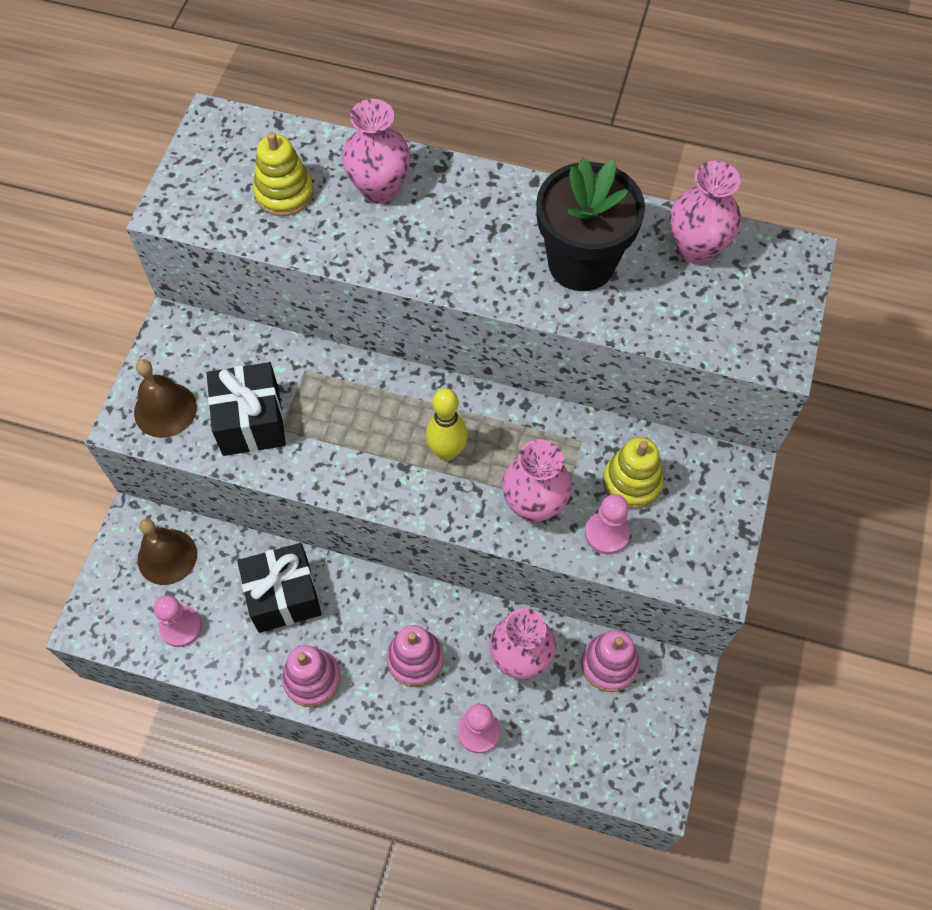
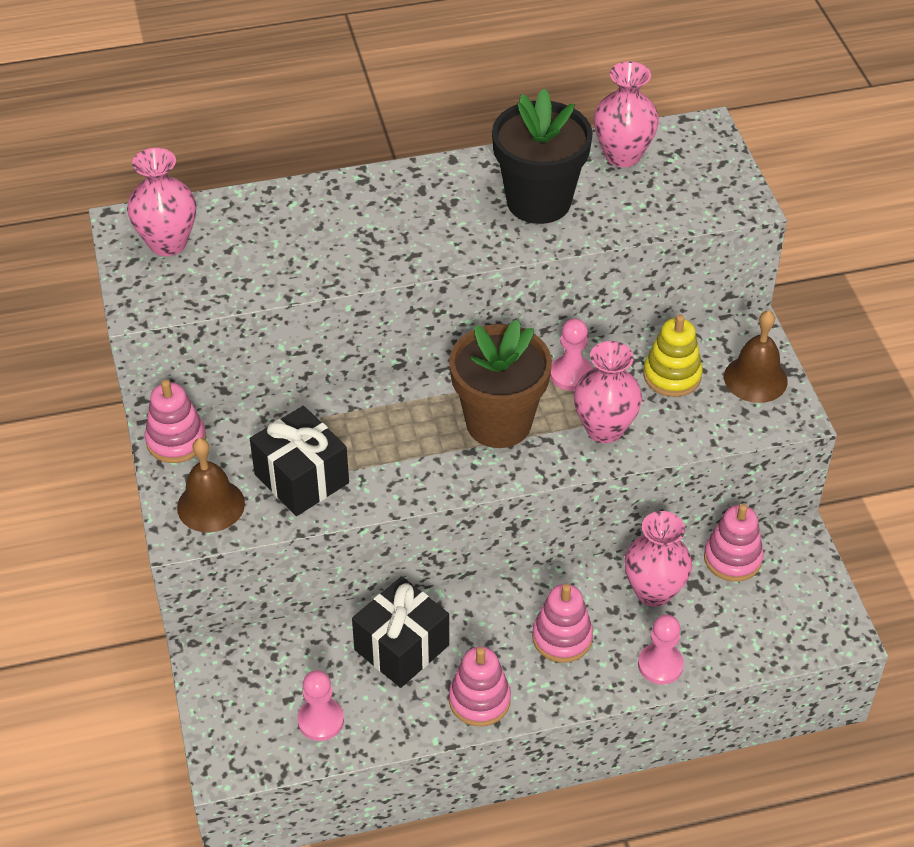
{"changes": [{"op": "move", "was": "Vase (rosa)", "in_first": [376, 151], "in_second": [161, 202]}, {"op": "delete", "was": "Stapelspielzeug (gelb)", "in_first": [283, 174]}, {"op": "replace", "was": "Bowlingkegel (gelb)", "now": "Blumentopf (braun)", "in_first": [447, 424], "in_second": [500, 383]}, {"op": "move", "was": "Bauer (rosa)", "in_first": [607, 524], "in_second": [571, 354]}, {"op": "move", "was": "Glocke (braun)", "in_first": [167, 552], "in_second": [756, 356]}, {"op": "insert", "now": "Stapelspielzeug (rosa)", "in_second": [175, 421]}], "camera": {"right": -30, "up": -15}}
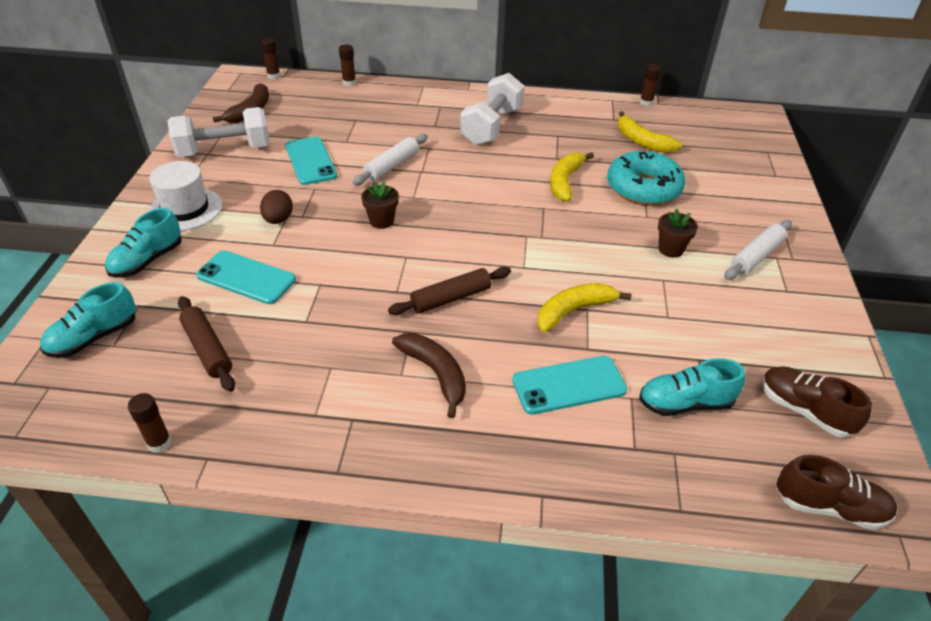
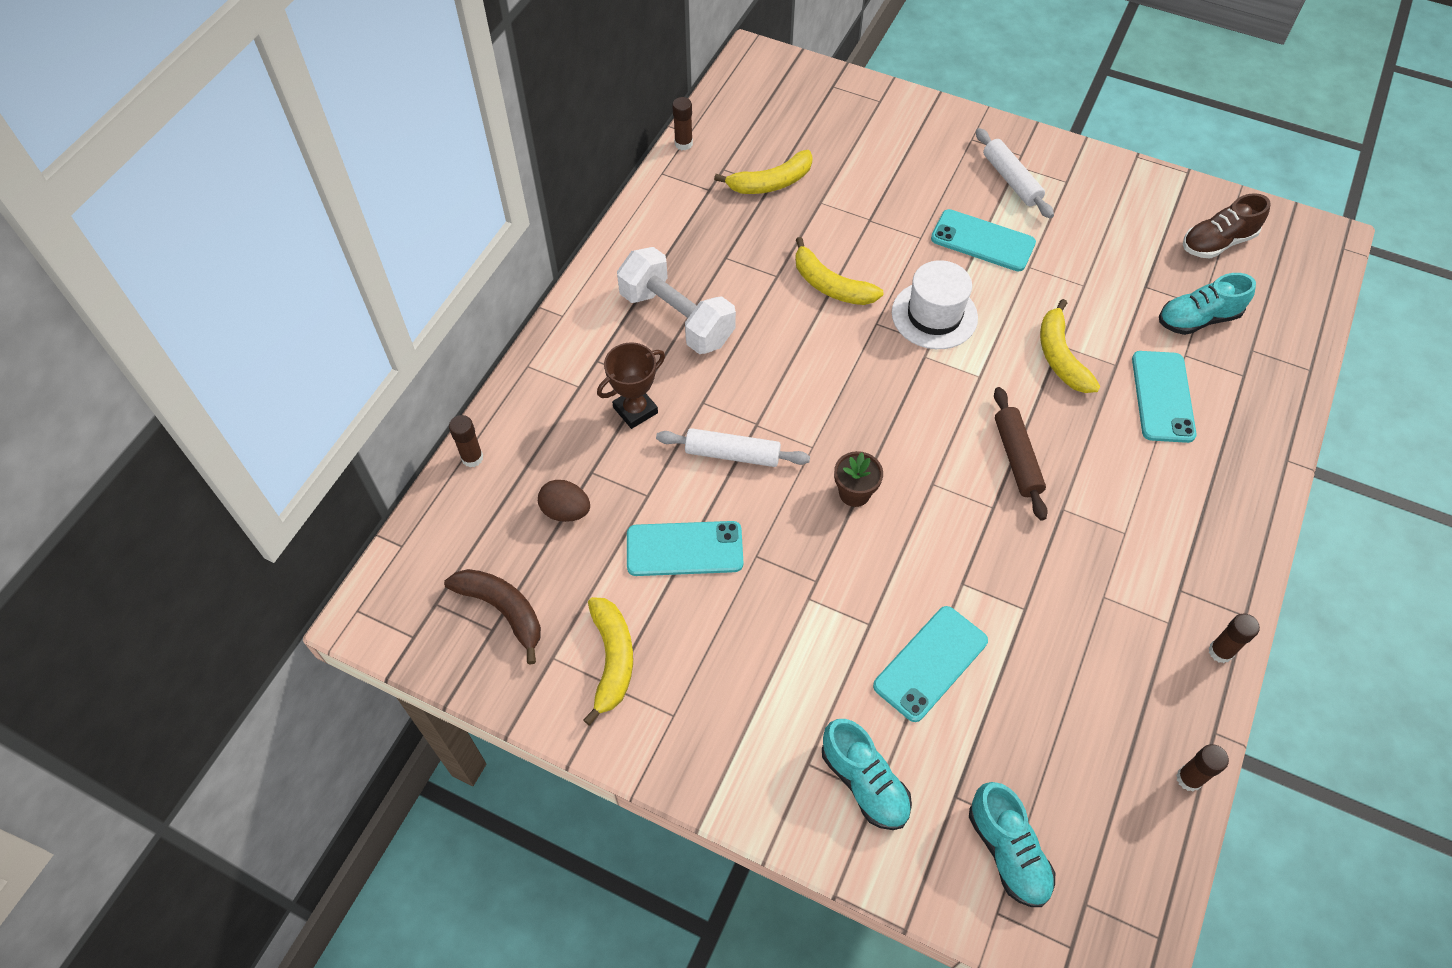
{"changes": [{"op": "move", "was": "Klebestift (braun)", "in_first": [271, 58], "in_second": [1234, 638]}, {"op": "replace", "was": "Hantel (weiß)", "now": "Banane (gelb)", "in_first": [219, 132], "in_second": [608, 661]}, {"op": "rotate", "was": "Nudelholz (weiß)", "in_first": [390, 159], "in_second": [733, 447], "clockwise": -45}, {"op": "delete", "was": "Donut (türkis)", "in_first": [646, 178]}, {"op": "move", "was": "Hut (weiß)", "in_first": [185, 196], "in_second": [935, 304]}, {"op": "move", "was": "Ei (braun)", "in_first": [276, 207], "in_second": [564, 501]}, {"op": "replace", "was": "Blumentopf (braun)", "now": "Handy (türkis)", "in_first": [678, 233], "in_second": [983, 240]}, {"op": "delete", "was": "Nudelholz (braun)", "in_first": [206, 344]}, {"op": "delete", "was": "Banane (braun)", "in_first": [429, 375]}, {"op": "rotate", "was": "Schuh (türkis)", "in_first": [692, 387], "in_second": [1207, 304], "clockwise": 60}, {"op": "delete", "was": "Schuh (braun)", "in_first": [836, 492]}, {"op": "insert", "now": "Pokal (braun)", "in_second": [631, 385]}], "camera": {"right": -70, "up": 15}}
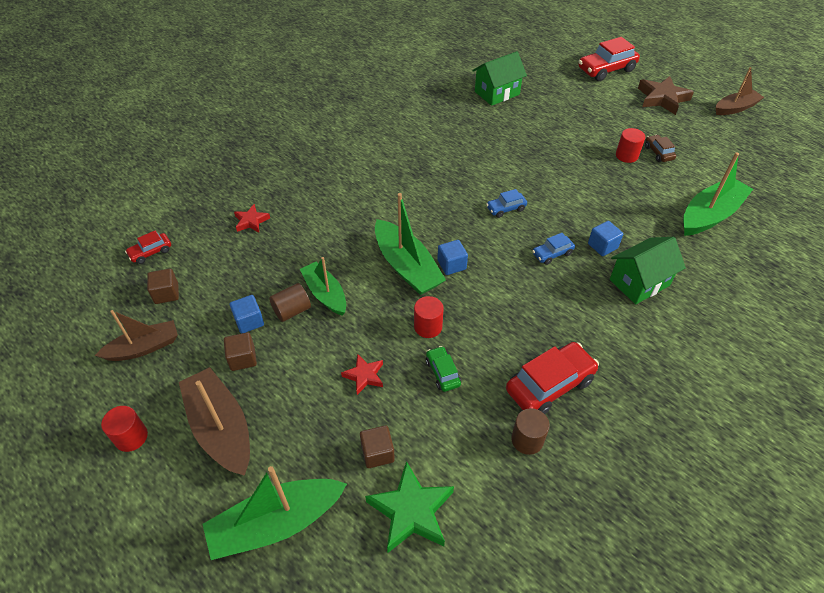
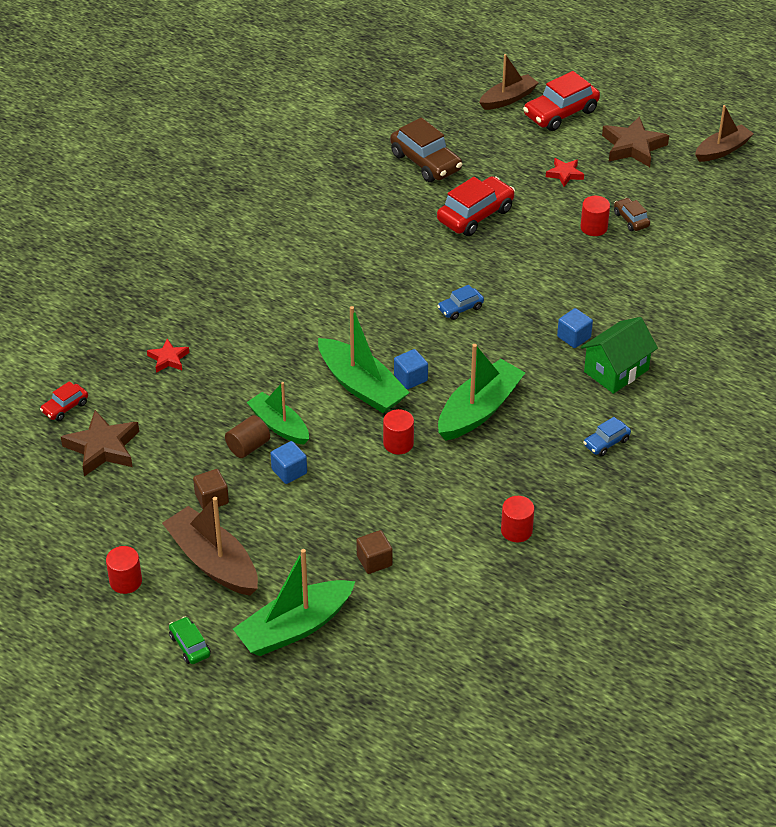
{"changes": [{"op": "replace", "was": "Haus (grün)", "now": "Auto (braun)", "in_first": [500, 78], "in_second": [426, 149]}, {"op": "move", "was": "Boot (grün)", "in_first": [718, 194], "in_second": [481, 392]}, {"op": "move", "was": "Auto (blau)", "in_first": [553, 249], "in_second": [607, 436]}, {"op": "replace", "was": "Kubus (braun)", "now": "Stern (braun)", "in_first": [163, 286], "in_second": [100, 443]}, {"op": "move", "was": "Kubus (blau)", "in_first": [247, 314], "in_second": [289, 462]}, {"op": "move", "was": "Boot (braun)", "in_first": [136, 335], "in_second": [508, 82]}, {"op": "move", "was": "Auto (rot)", "in_first": [552, 378], "in_second": [476, 206]}, {"op": "move", "was": "Auto (grün)", "in_first": [443, 369], "in_second": [190, 640]}, {"op": "move", "was": "Stern (rot)", "in_first": [362, 374], "in_second": [565, 172]}, {"op": "recolor", "was": "Vollzylinder (braun)", "now": "Vollzylinder (rot)", "in_first": [530, 431], "in_second": [518, 519]}, {"op": "delete", "was": "Stern (grün)", "in_first": [409, 507]}], "camera": {"right": -10, "up": -5}}
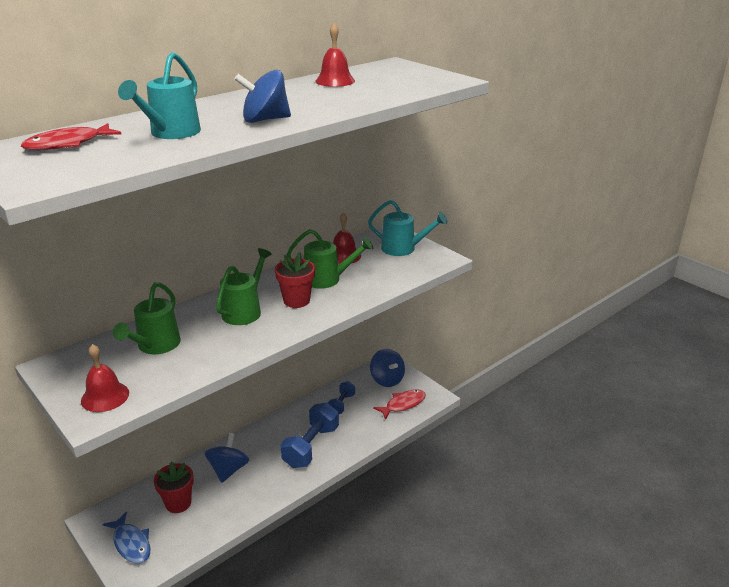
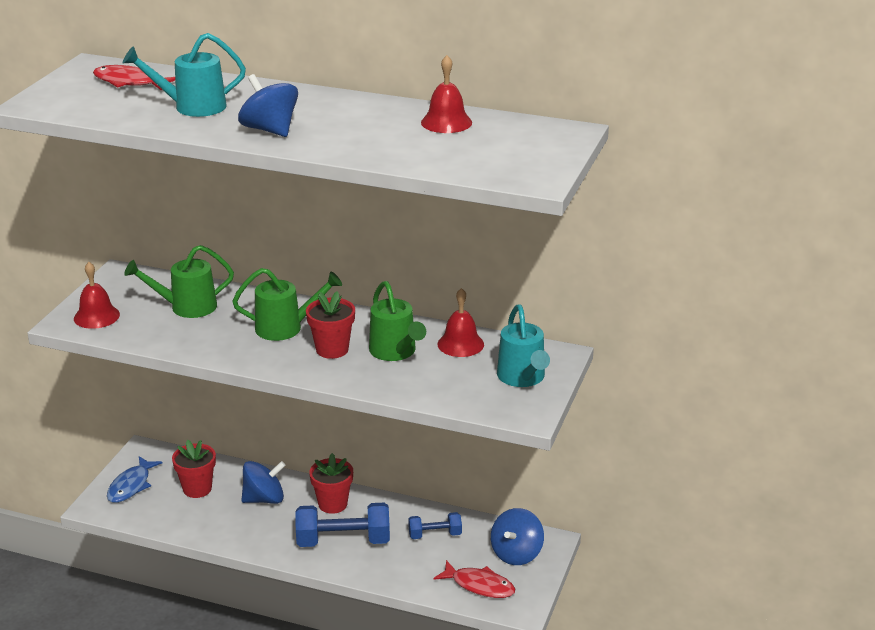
{"changes": [{"op": "insert", "now": "Blumentopf (rot)", "in_second": [331, 483]}], "camera": {"right": 60, "up": 0}}
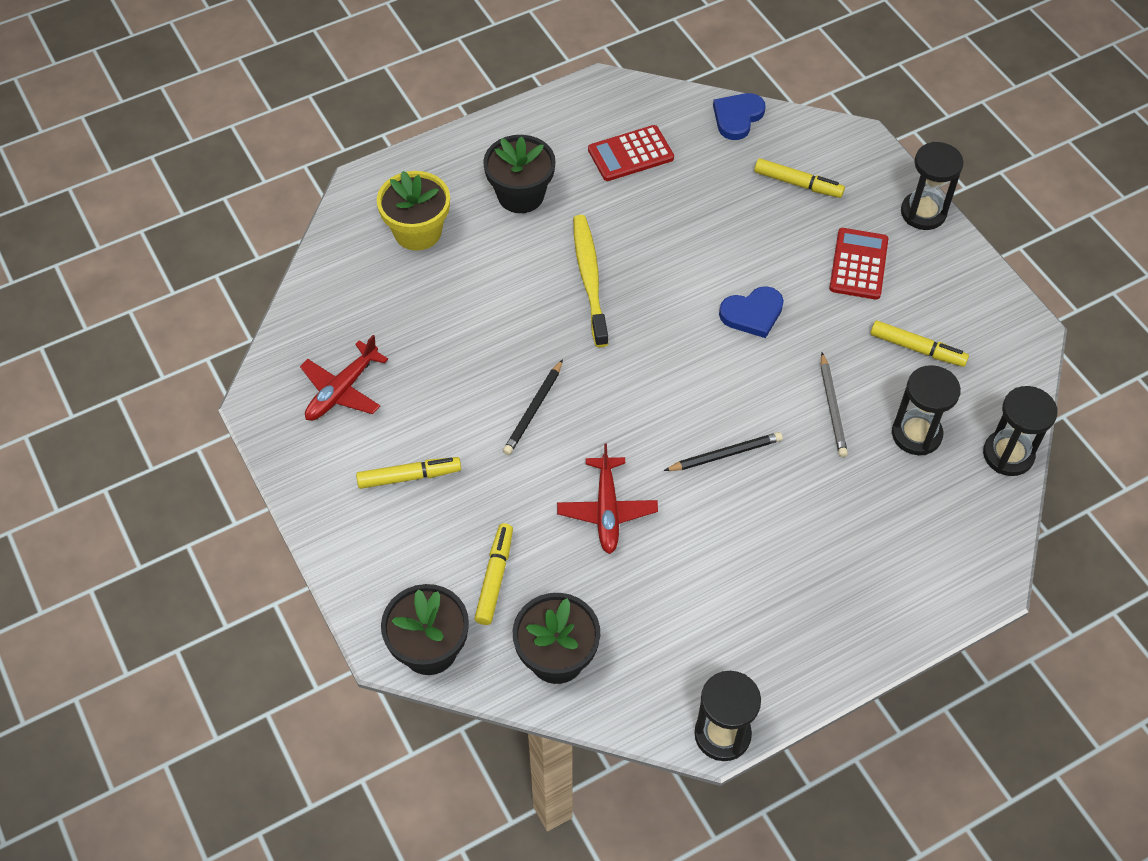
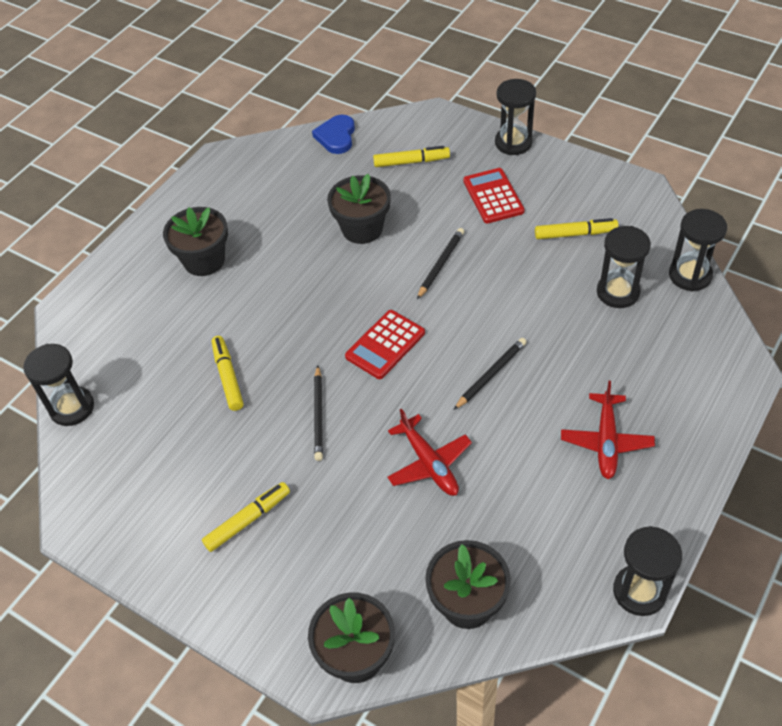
{"changes": [{"op": "move", "was": "Taschenrechner (rot)", "in_first": [631, 153], "in_second": [385, 344]}, {"op": "delete", "was": "Blumentopf (gelb)", "in_first": [413, 211]}, {"op": "delete", "was": "Zahnbürste (gelb)", "in_first": [590, 281]}, {"op": "replace", "was": "Herz (blau)", "now": "Bleistift (schwarz)", "in_first": [751, 312], "in_second": [440, 263]}, {"op": "move", "was": "Flugzeug (rot)", "in_first": [344, 378], "in_second": [608, 430]}, {"op": "delete", "was": "Bleistift (grau)", "in_first": [834, 404]}, {"op": "move", "was": "Filzstift (gelb)", "in_first": [493, 574], "in_second": [228, 373]}, {"op": "insert", "now": "Blumentopf (schwarz)", "in_second": [359, 209]}, {"op": "insert", "now": "Sanduhr (schwarz)", "in_second": [58, 385]}], "camera": {"right": -25, "up": -5}}
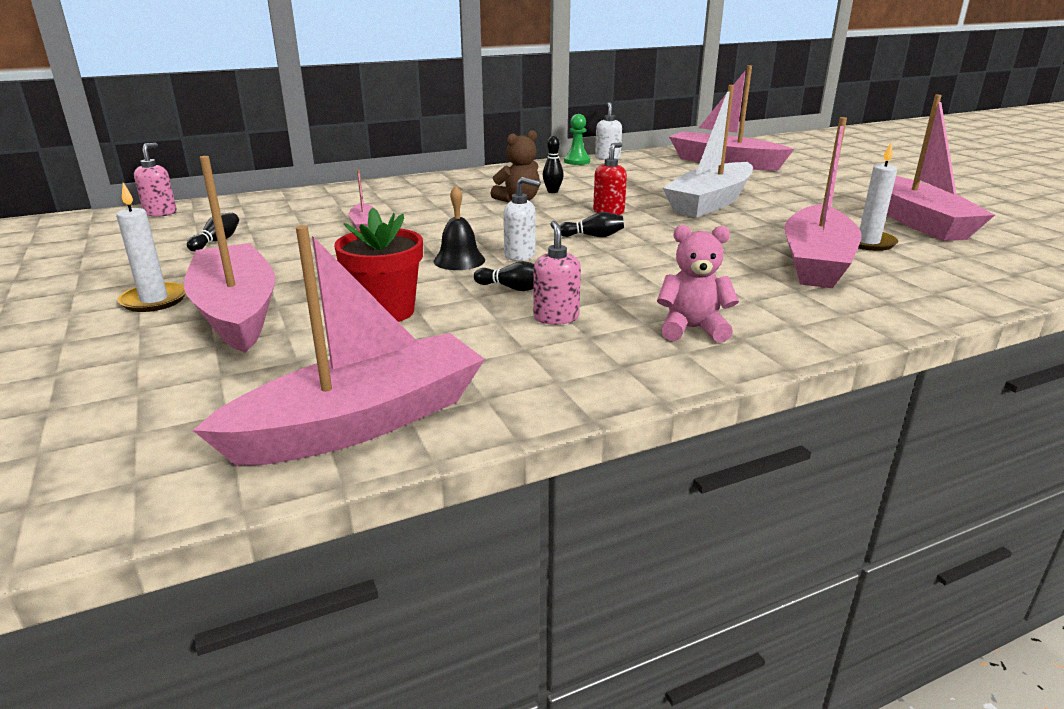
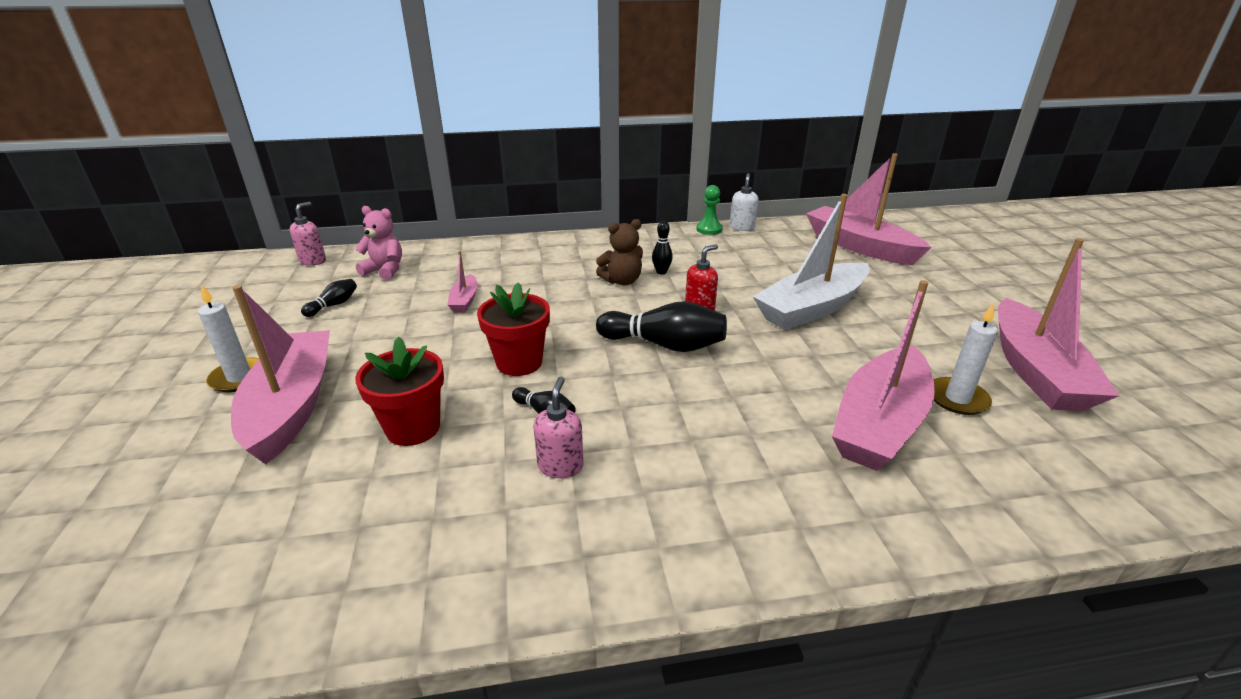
{"changes": [{"op": "delete", "was": "Seifenspender (weiß)", "in_first": [522, 219]}, {"op": "replace", "was": "Glocke (schwarz)", "now": "Blumentopf (rot)", "in_first": [459, 228], "in_second": [513, 329]}, {"op": "resize", "was": "Bowlingkegel (schwarz)", "in_first": [592, 224], "in_second": [661, 326], "ratio": 1.99}, {"op": "delete", "was": "Boot (rosa)", "in_first": [338, 345]}, {"op": "move", "was": "Teddybär (rosa)", "in_first": [698, 284], "in_second": [378, 243]}], "camera": {"right": 15, "up": 5}}
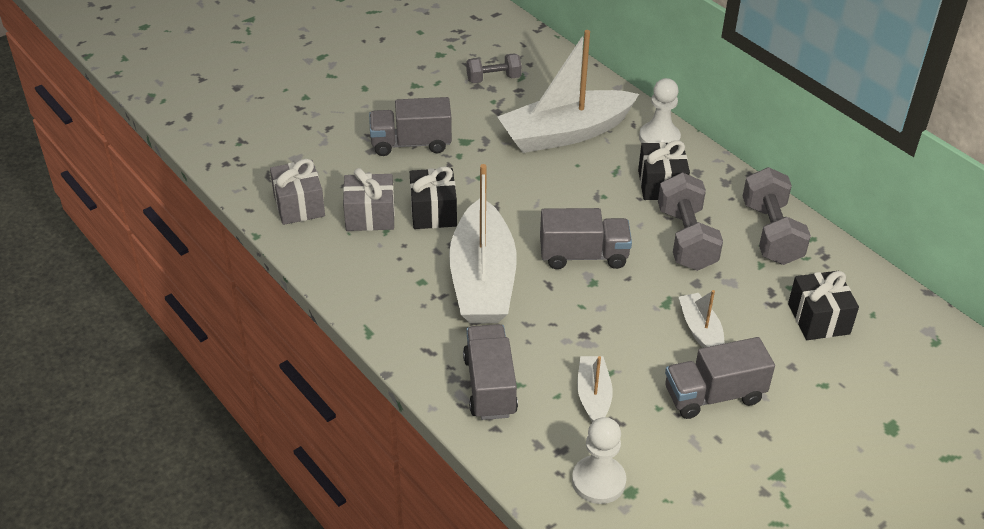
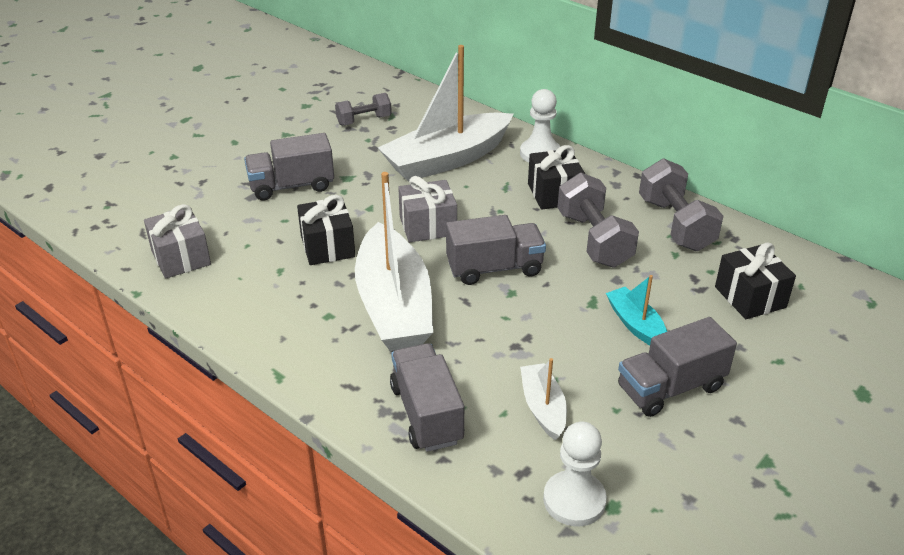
{"changes": [{"op": "move", "was": "Geschenk (grau)", "in_first": [369, 199], "in_second": [427, 209]}, {"op": "recolor", "was": "Boot (weiß)", "now": "Boot (türkis)", "in_first": [701, 319], "in_second": [636, 310]}], "camera": {"right": -10, "up": -5}}
